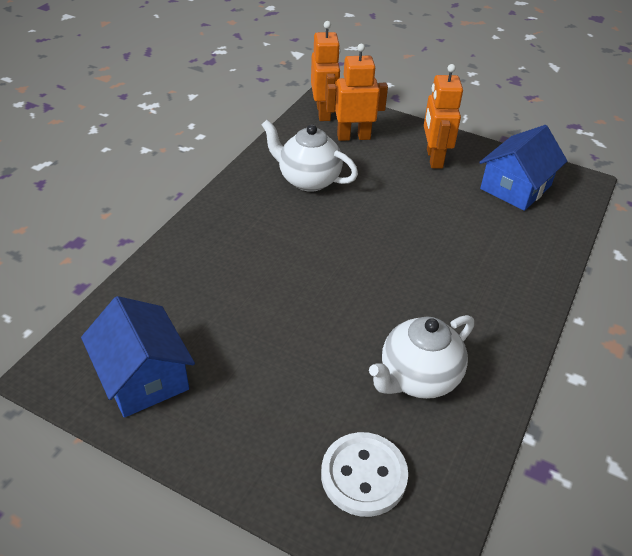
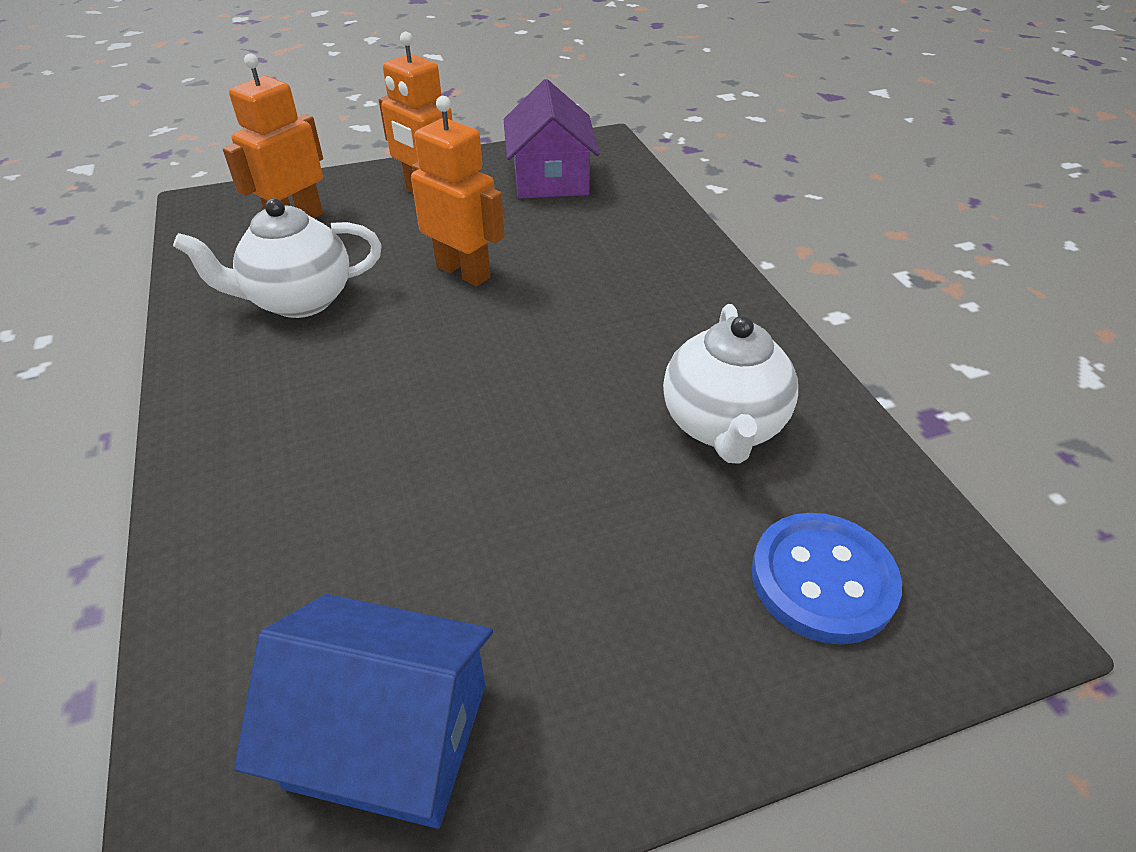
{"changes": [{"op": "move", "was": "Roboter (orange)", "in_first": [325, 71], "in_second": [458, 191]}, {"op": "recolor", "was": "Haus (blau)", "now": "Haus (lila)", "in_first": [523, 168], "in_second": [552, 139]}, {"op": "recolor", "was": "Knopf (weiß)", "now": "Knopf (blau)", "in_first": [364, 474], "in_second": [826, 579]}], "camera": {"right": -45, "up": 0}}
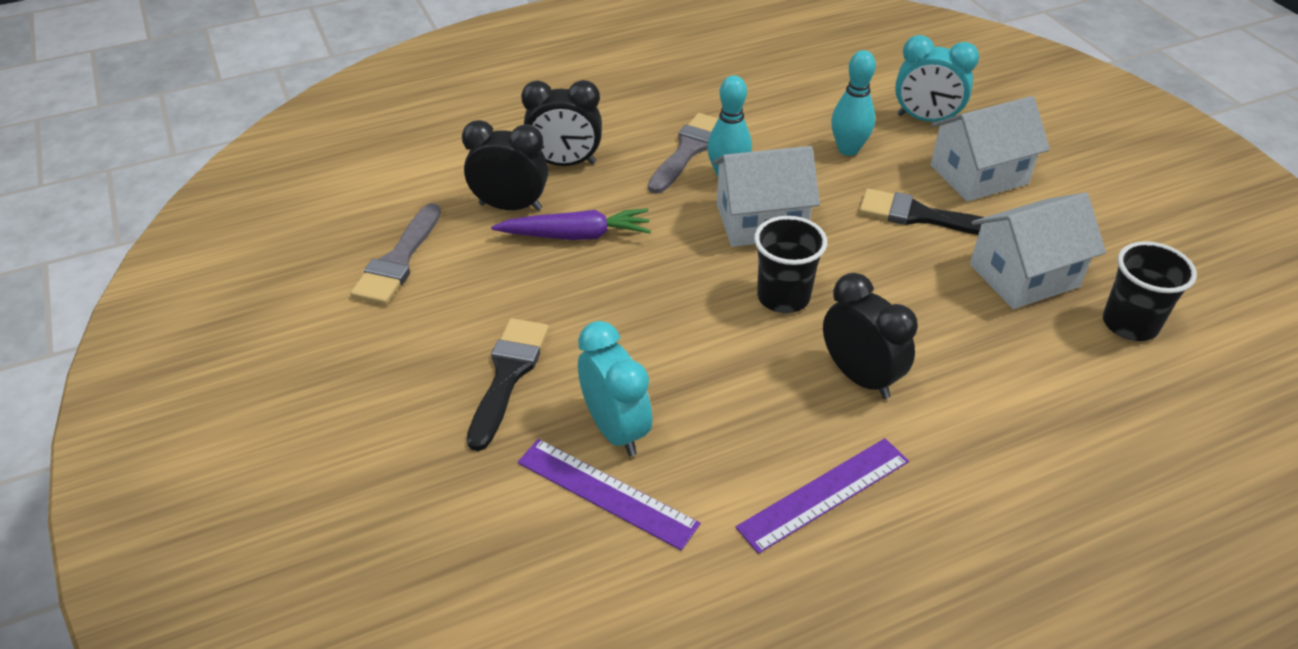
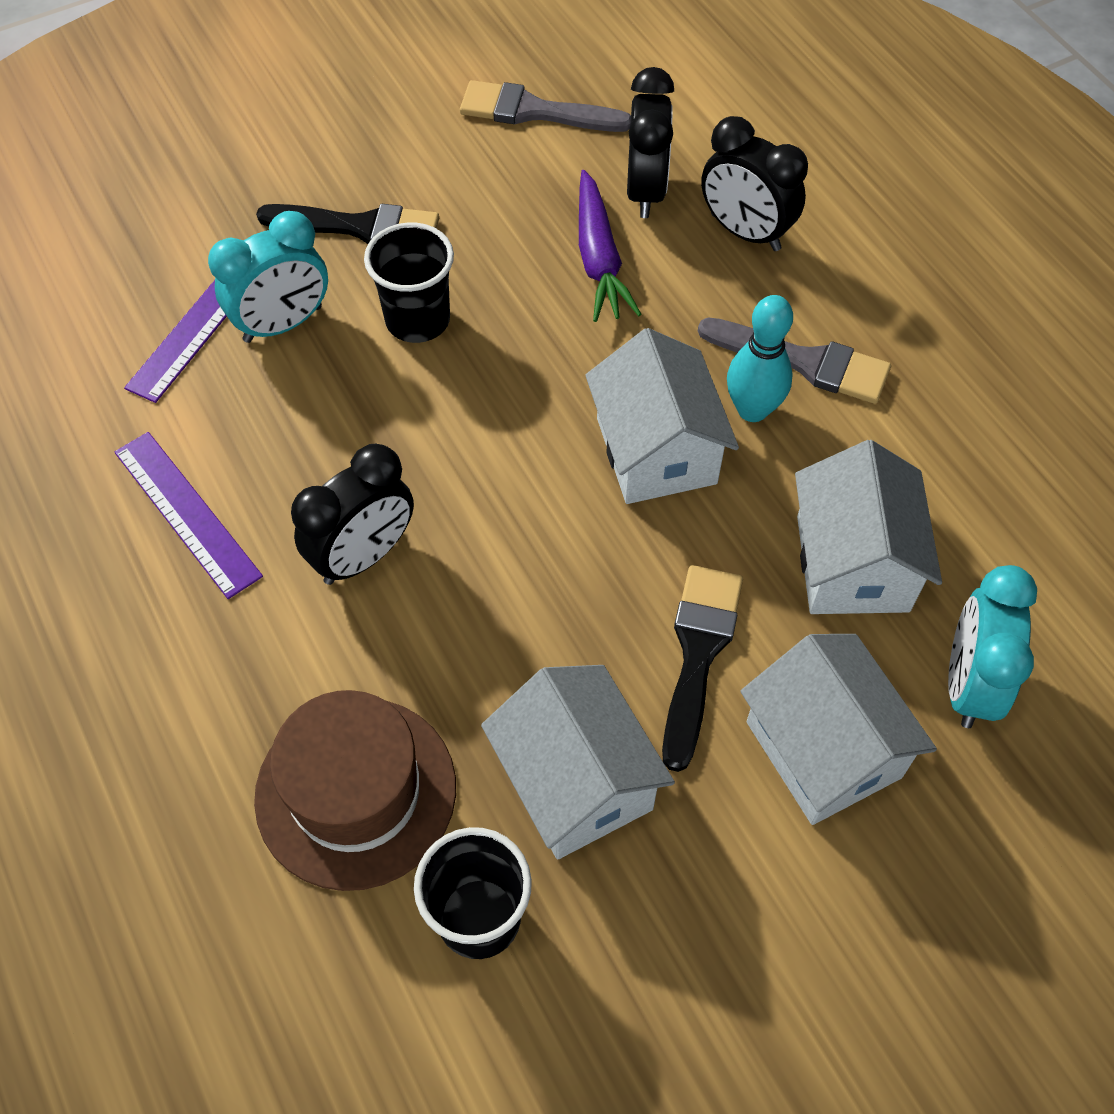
{"changes": [{"op": "replace", "was": "Bowlingkegel (türkis)", "now": "Haus (weiß)", "in_first": [853, 103], "in_second": [868, 527]}, {"op": "rotate", "was": "Wecker (schwarz)", "in_first": [561, 123], "in_second": [754, 183], "clockwise": -45}, {"op": "move", "was": "Becher (schwarz)", "in_first": [790, 264], "in_second": [409, 283]}, {"op": "insert", "now": "Hut (braun)", "in_second": [355, 790]}], "camera": {"right": 85, "up": 15}}
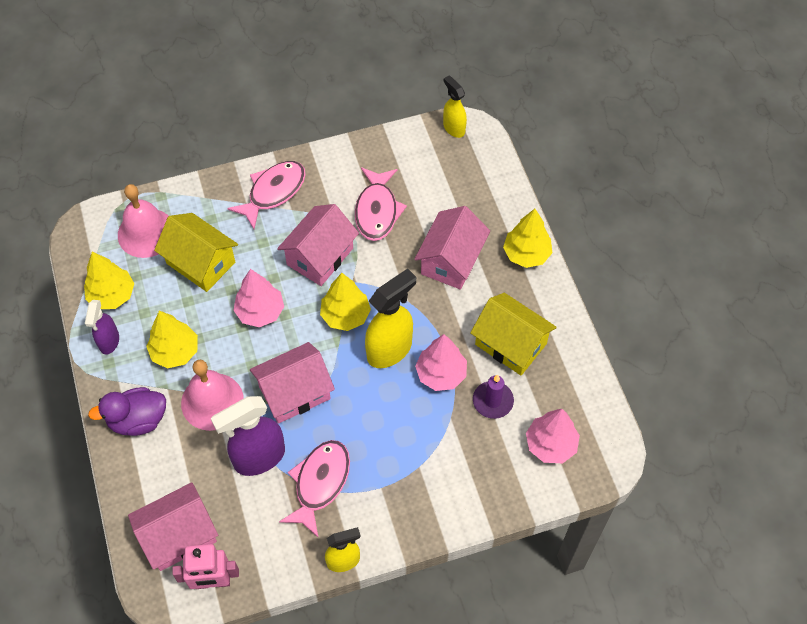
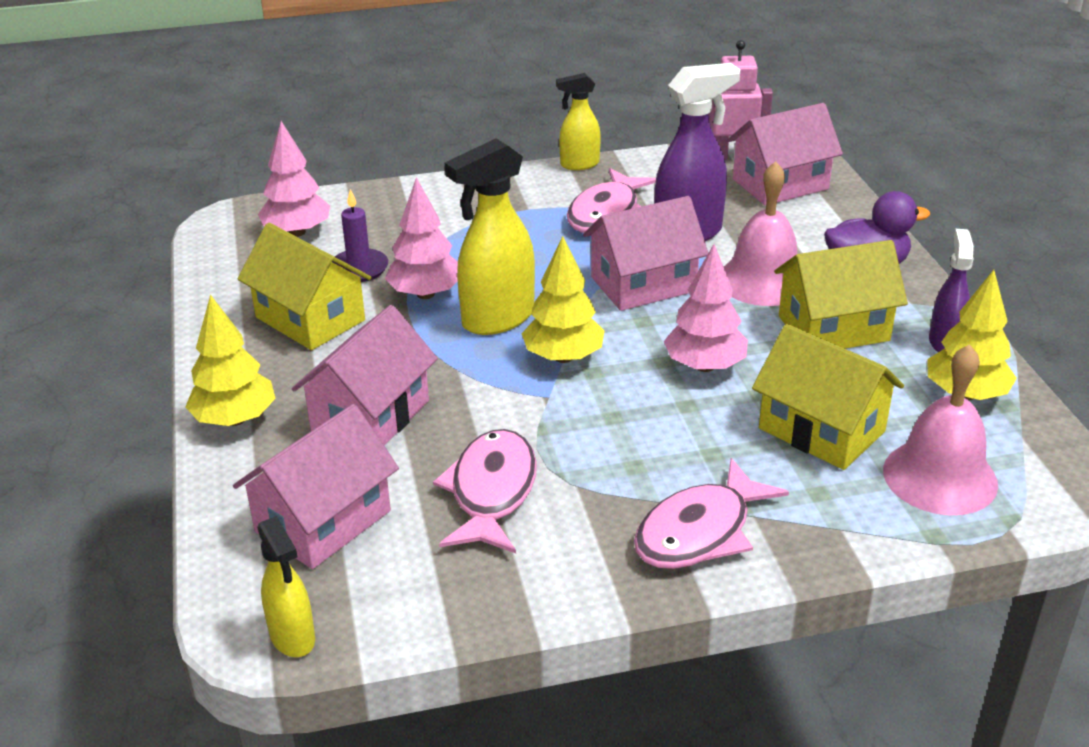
{"changes": [{"op": "move", "was": "Haus (rosa)", "in_first": [318, 245], "in_second": [316, 486]}, {"op": "replace", "was": "Baum (gelb)", "now": "Haus (gelb)", "in_first": [172, 339], "in_second": [841, 294]}], "camera": {"right": -175, "up": -25}}
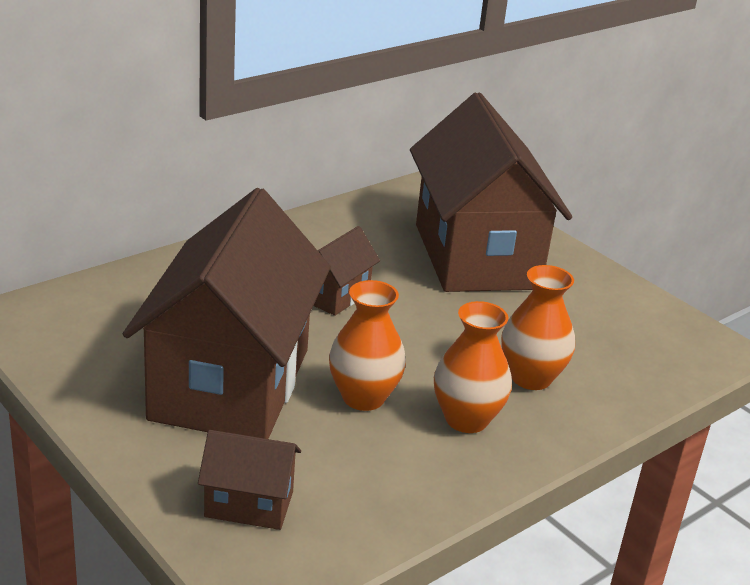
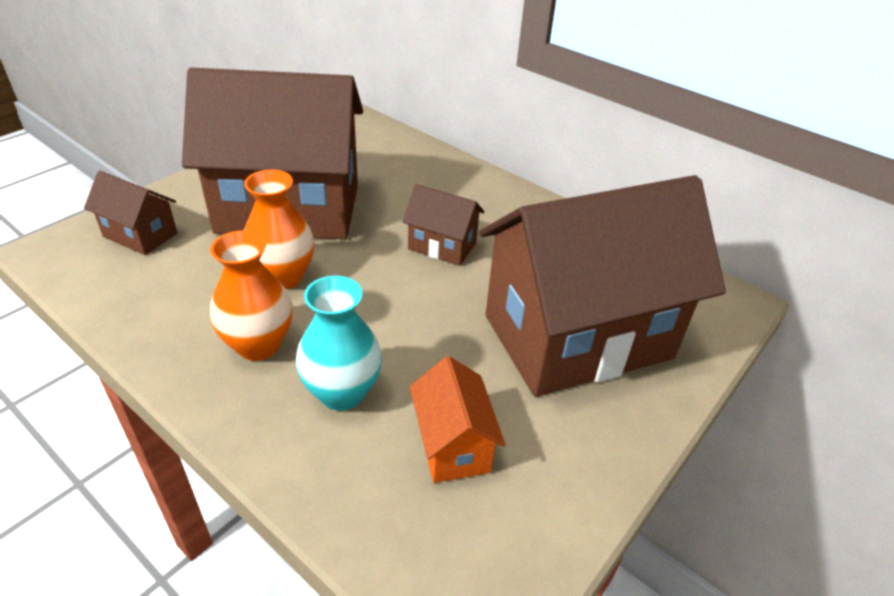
{"changes": [{"op": "recolor", "was": "Vase (orange)", "now": "Vase (türkis)", "in_first": [538, 327], "in_second": [339, 343]}, {"op": "rotate", "was": "Haus (braun)", "in_first": [249, 480], "in_second": [130, 213], "clockwise": -60}, {"op": "insert", "now": "Haus (orange)", "in_second": [458, 419]}], "camera": {"right": 80, "up": 10}}
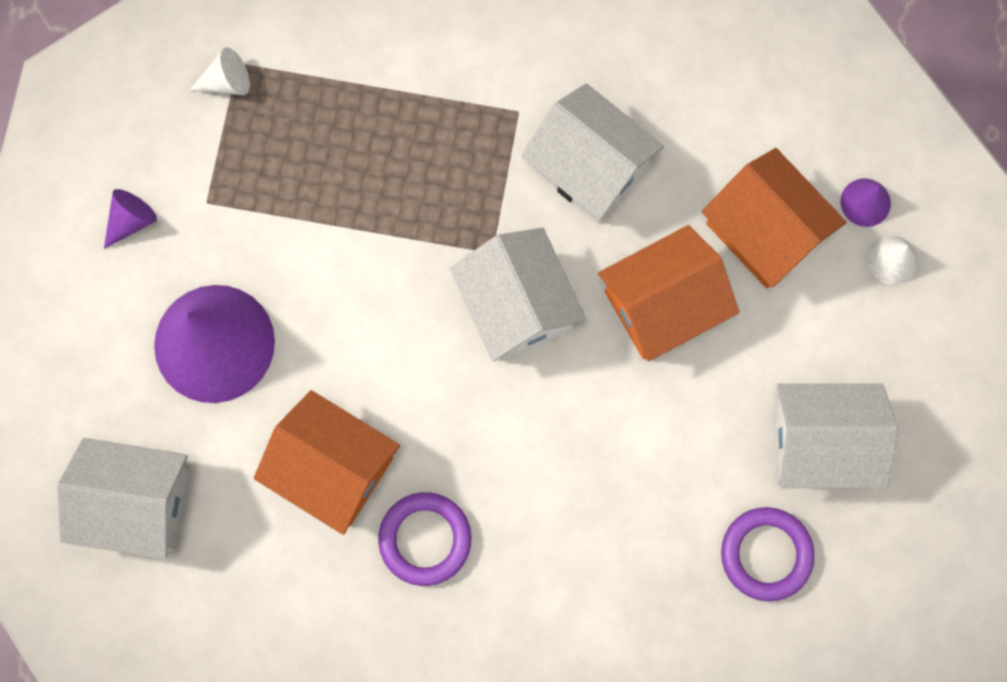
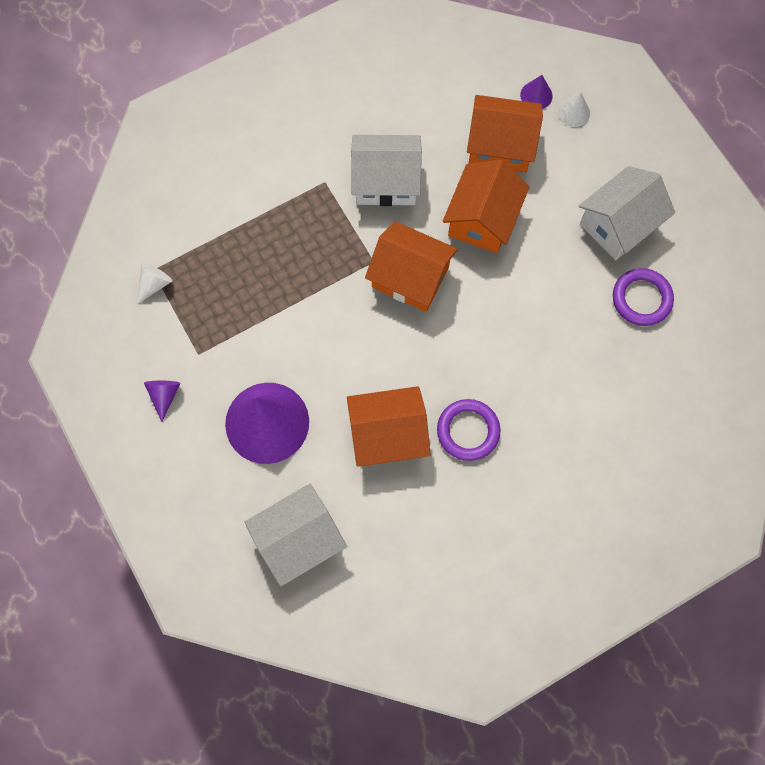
{"changes": [{"op": "recolor", "was": "Haus (weiß)", "now": "Haus (orange)", "in_first": [518, 294], "in_second": [411, 266]}], "camera": {"right": -40, "up": -5}}
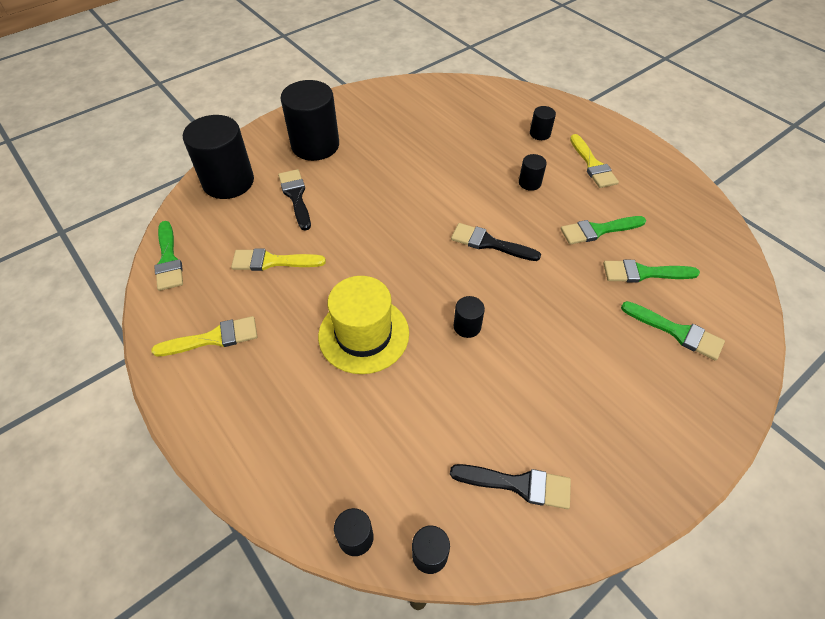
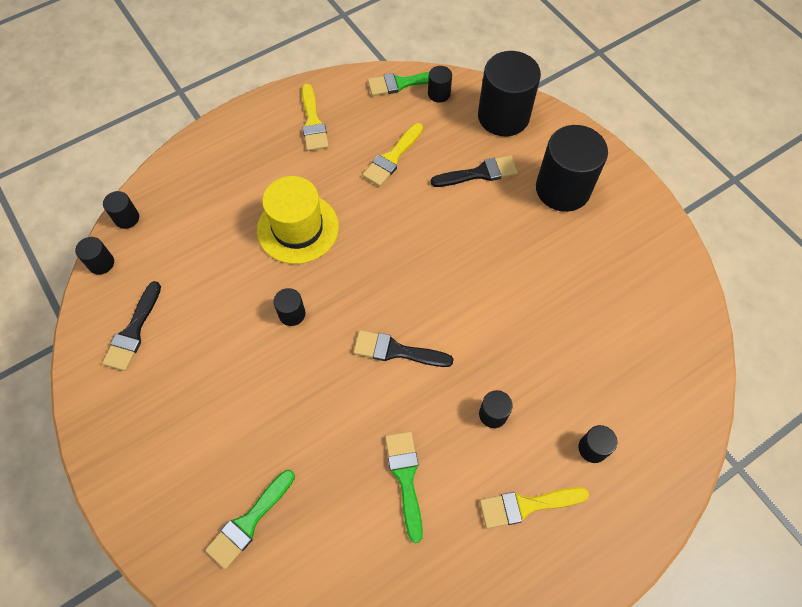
{"changes": [{"op": "rotate", "was": "Pinsel (schwarz)", "in_first": [496, 242], "in_second": [403, 348], "clockwise": -105}, {"op": "rotate", "was": "Pinsel (gelb)", "in_first": [278, 259], "in_second": [392, 155], "clockwise": -150}, {"op": "delete", "was": "Pinsel (grün)", "in_first": [651, 271]}, {"op": "insert", "now": "Vollzylinder (schwarz)", "in_second": [440, 84]}], "camera": {"right": 95, "up": 10}}
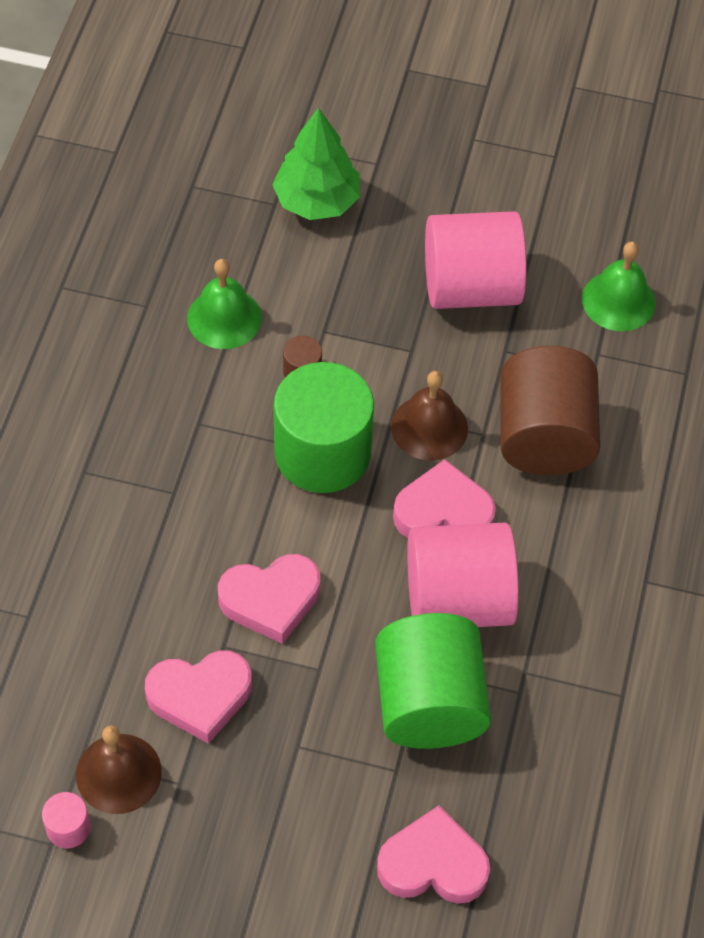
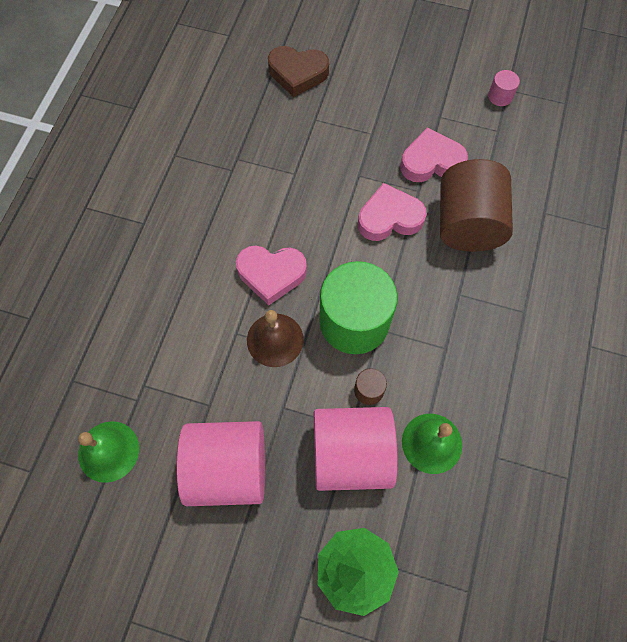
{"changes": [{"op": "move", "was": "Vollzylinder (braun)", "in_first": [550, 410], "in_second": [476, 205]}, {"op": "move", "was": "Vollzylinder (rosa)", "in_first": [463, 575], "in_second": [356, 449]}, {"op": "delete", "was": "Vollzylinder (grün)", "in_first": [433, 681]}, {"op": "delete", "was": "Glocke (braun)", "in_first": [119, 770]}, {"op": "recolor", "was": "Herz (rosa)", "now": "Herz (braun)", "in_first": [433, 854], "in_second": [298, 71]}], "camera": {"right": -175, "up": 10}}
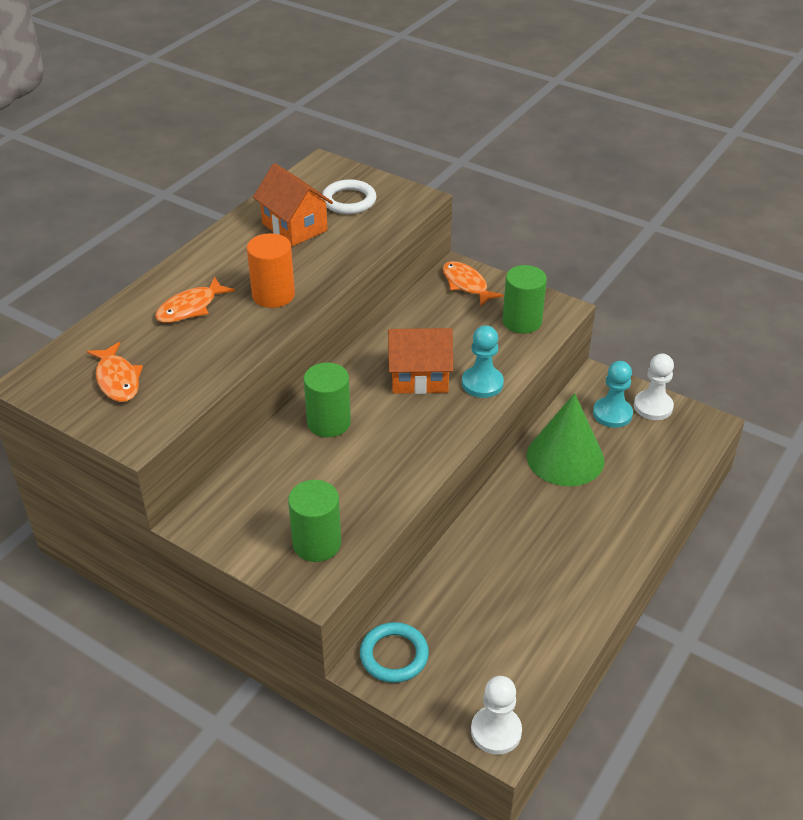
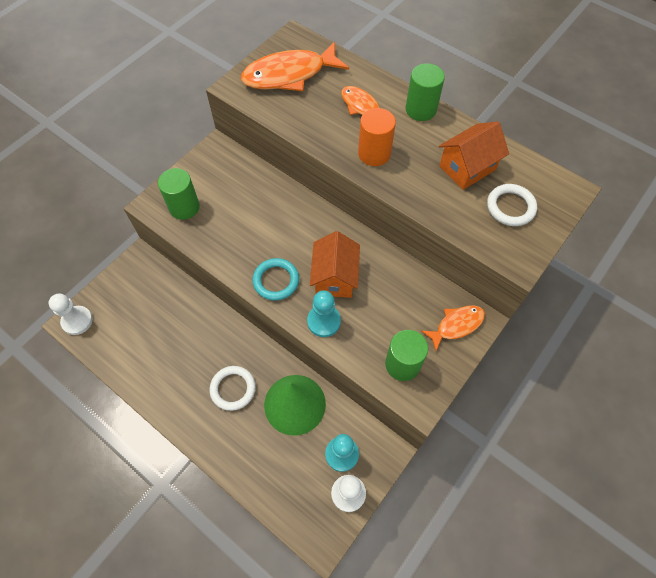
{"changes": [{"op": "resize", "was": "Fisch (orange)", "in_first": [115, 372], "in_second": [295, 66], "ratio": 1.79}, {"op": "move", "was": "Vollzylinder (grün)", "in_first": [327, 399], "in_second": [425, 92]}, {"op": "move", "was": "Ring (türkis)", "in_first": [394, 652], "in_second": [275, 279]}, {"op": "insert", "now": "Ring (weiß)", "in_second": [233, 388]}], "camera": {"right": 95, "up": 20}}
